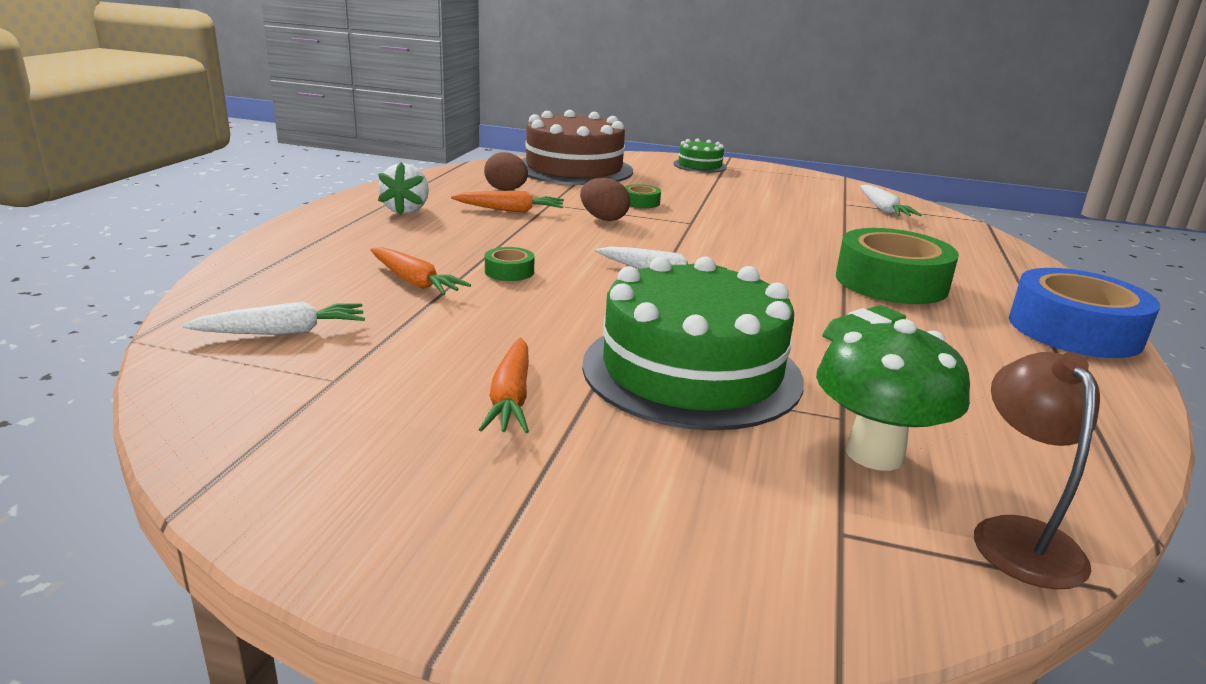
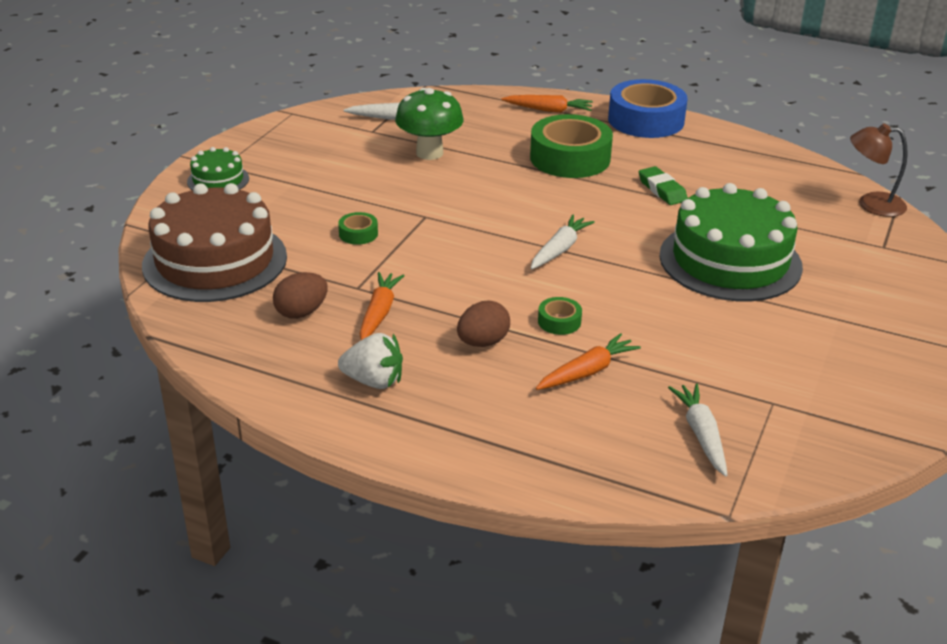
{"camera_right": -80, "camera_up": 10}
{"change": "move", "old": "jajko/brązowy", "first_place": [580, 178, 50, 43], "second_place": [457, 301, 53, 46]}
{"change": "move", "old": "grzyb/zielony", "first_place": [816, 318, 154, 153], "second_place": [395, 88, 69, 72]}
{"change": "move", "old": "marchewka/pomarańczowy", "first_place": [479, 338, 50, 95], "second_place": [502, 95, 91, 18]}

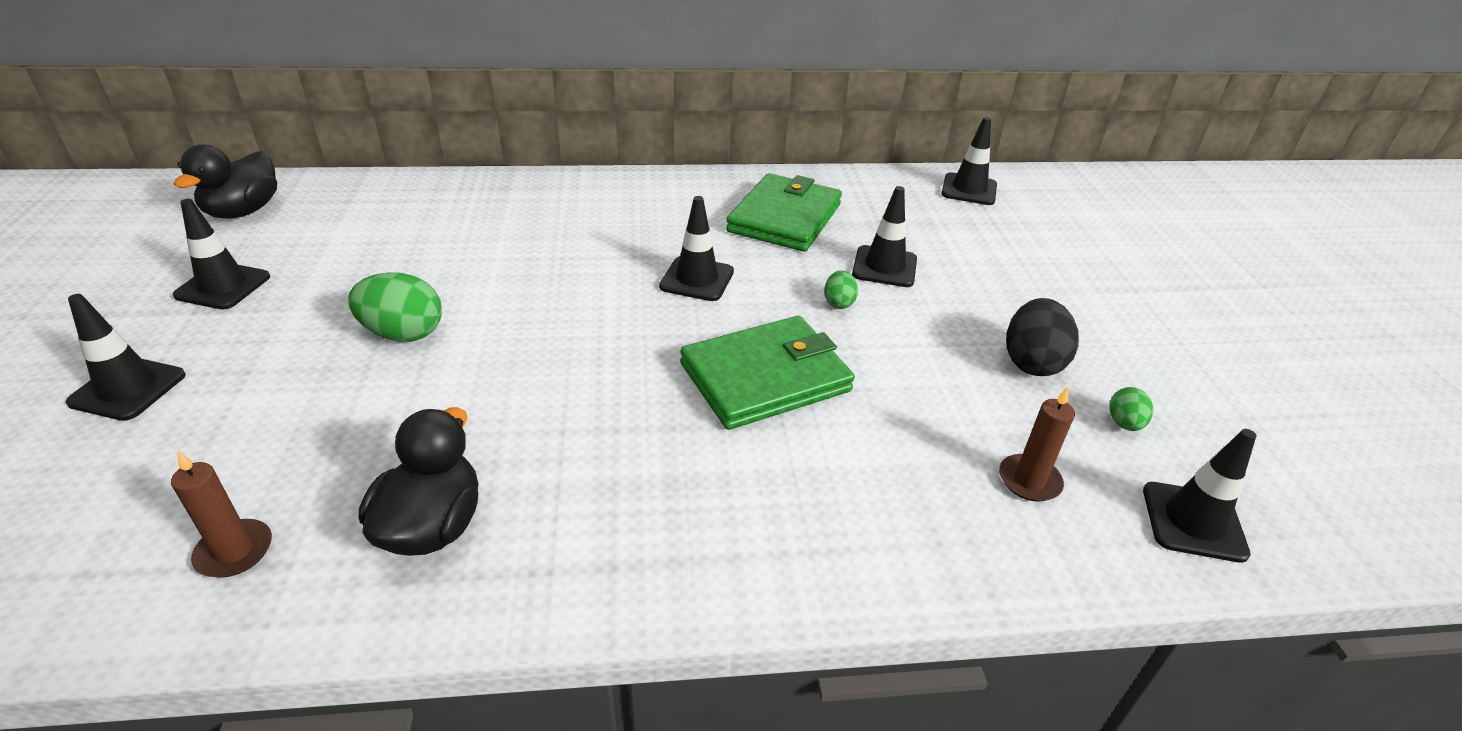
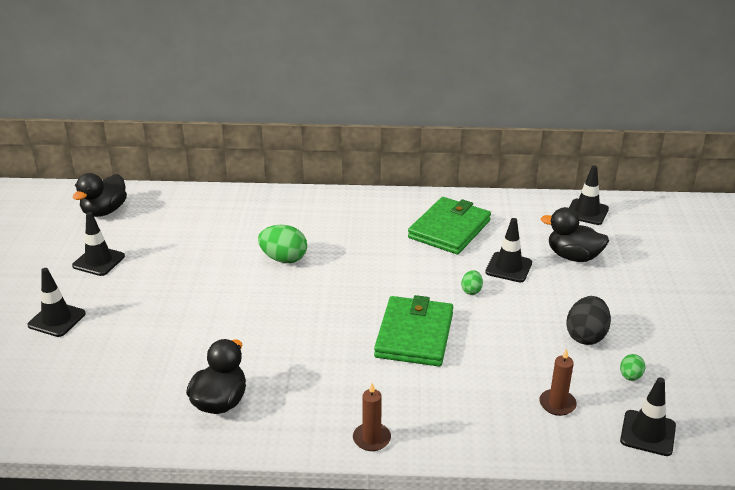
{"camera_right": 10, "camera_up": -5}
{"change": "delete", "old": "pachołek/czarny", "first_place": [659, 196, 75, 105]}
{"change": "move", "old": "jajko/zielony", "first_place": [348, 272, 94, 70], "second_place": [258, 225, 49, 38]}
{"change": "rotate", "old": "portfel/zielony", "first_place": [680, 316, 175, 114], "second_place": [374, 295, 79, 71], "degrees": -60}
{"change": "move", "old": "świeca/brązowy", "first_place": [171, 451, 101, 127], "second_place": [353, 383, 38, 68]}
{"change": "insert", "new": "kaczka/czarny", "second_place": [541, 207, 68, 55]}

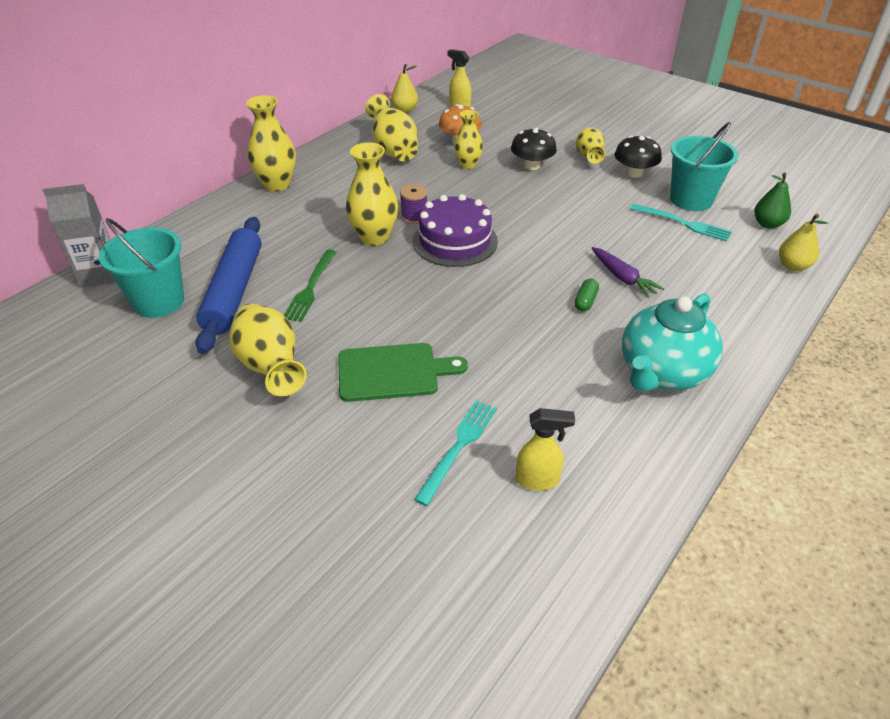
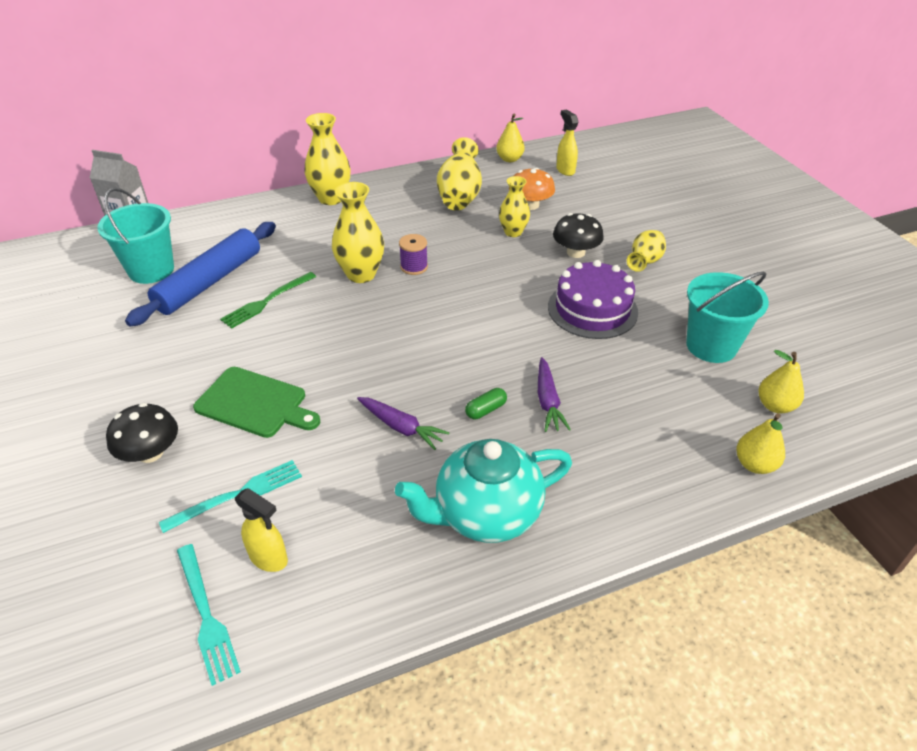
{"camera_right": 30, "camera_up": 0}
{"change": "move", "old": "grzyb/czarny", "first_place": [615, 136, 47, 42], "second_place": [106, 403, 72, 60]}
{"change": "recolor", "old": "gruszka/zielony", "new": "gruszka/żółty", "first_place": [754, 172, 37, 57], "second_place": [758, 350, 46, 63]}
{"change": "move", "old": "tort/fioletowy", "first_place": [412, 194, 86, 73], "second_place": [548, 260, 90, 79]}
{"change": "move", "old": "widelec/turkusowy", "first_place": [630, 204, 102, 38], "second_place": [177, 544, 64, 142]}
{"change": "delete", "old": "wazon/żółty", "first_place": [229, 304, 78, 92]}
{"change": "insert", "new": "marchewka/fioletowy", "second_place": [357, 397, 93, 53]}

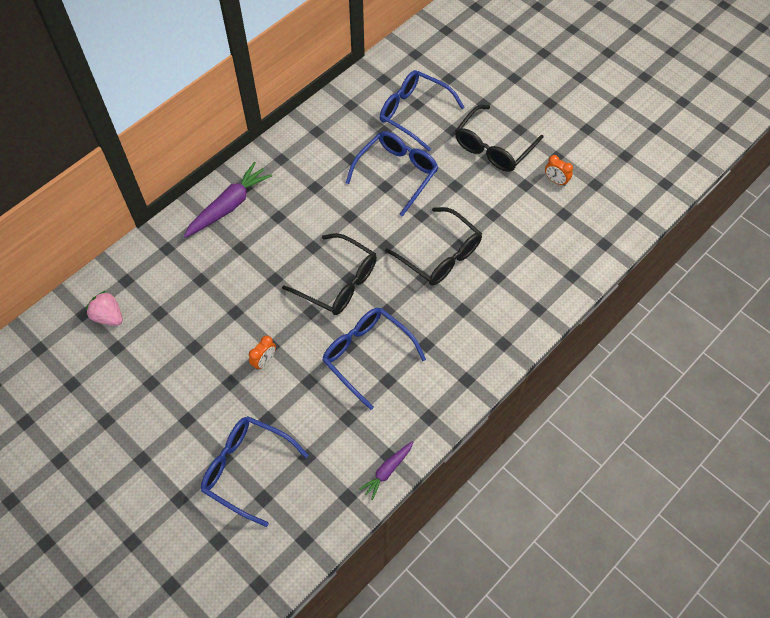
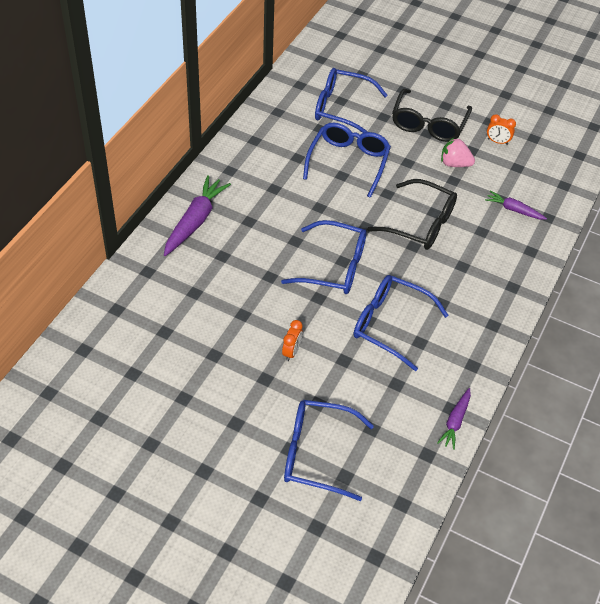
{"camera_right": -20, "camera_up": -10}
{"change": "recolor", "old": "okulary/czarny", "new": "okulary/niebieski", "first_place": [282, 233, 95, 82], "second_place": [281, 220, 86, 74]}
{"change": "move", "old": "truskawka/różowy", "first_place": [86, 291, 37, 35], "second_place": [441, 138, 34, 29]}
{"change": "insert", "new": "marchewka/fioletowy", "second_place": [485, 191, 62, 29]}

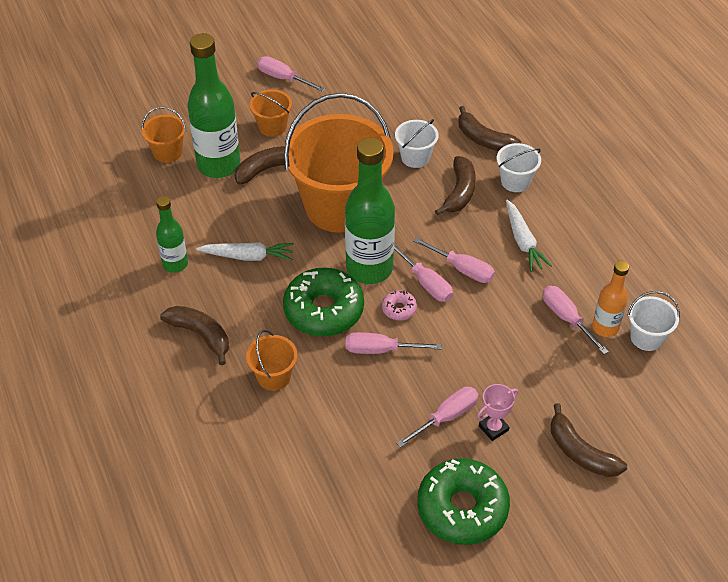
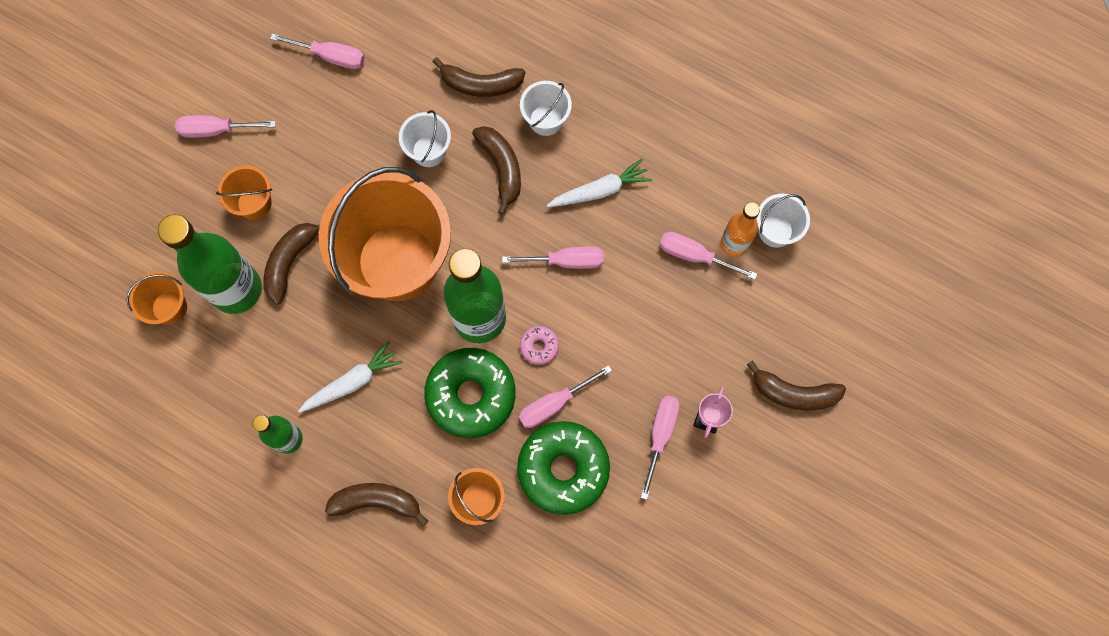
{"camera_right": -35, "camera_up": 25}
{"change": "rotate", "old": "marchewka/biały", "first_place": [506, 200, 46, 72], "second_place": [547, 159, 105, 48], "degrees": -60}
{"change": "move", "old": "śrubokręt/różowy", "first_place": [394, 244, 59, 58], "second_place": [270, 33, 95, 36]}
{"change": "move", "old": "donut/zielony", "first_place": [417, 458, 93, 87], "second_place": [517, 421, 93, 94]}

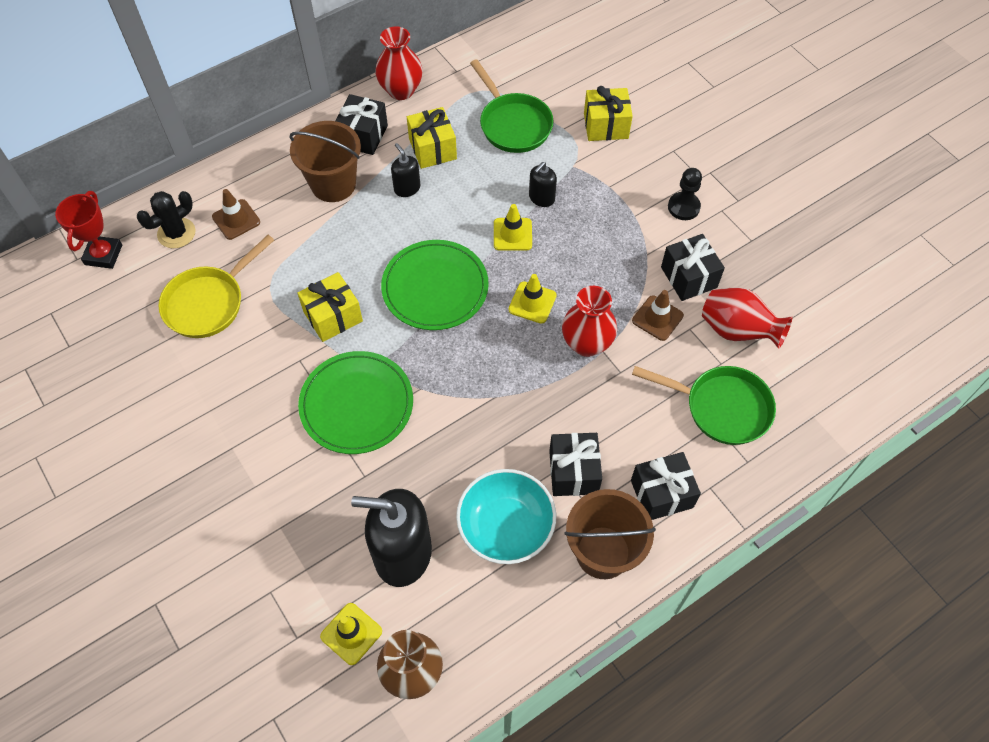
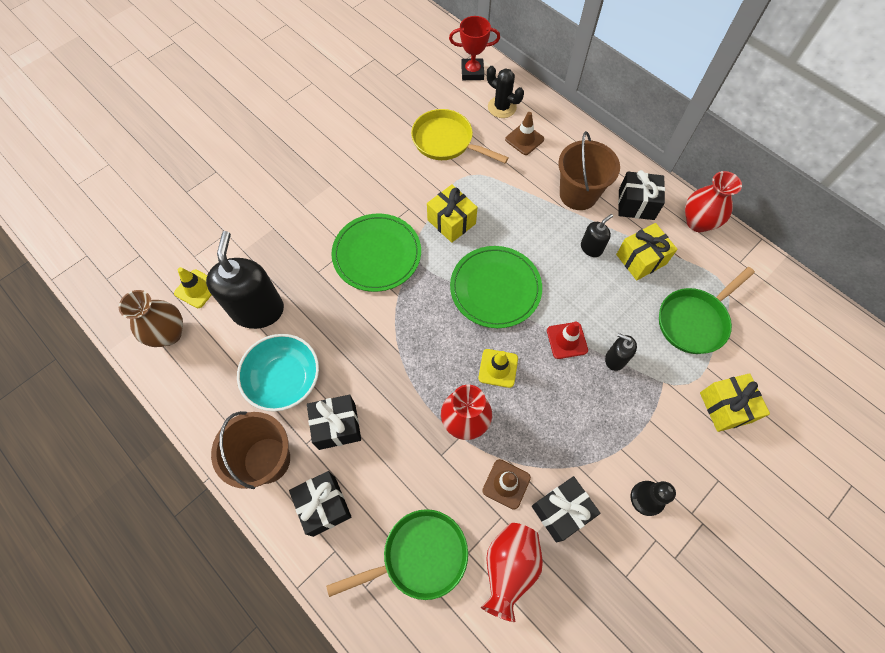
{"camera_right": 80, "camera_up": 5}
{"change": "recolor", "old": "pachołek/żółty", "new": "pachołek/czerwony", "first_place": [494, 204, 38, 46], "second_place": [547, 322, 41, 37]}
{"change": "rotate", "old": "patelnia/zielony", "first_place": [632, 366, 144, 79], "second_place": [326, 509, 142, 91], "degrees": -120}

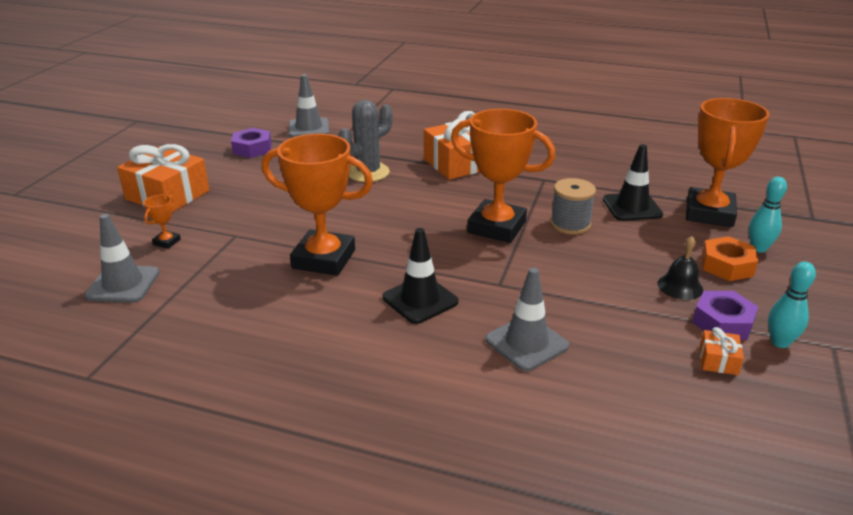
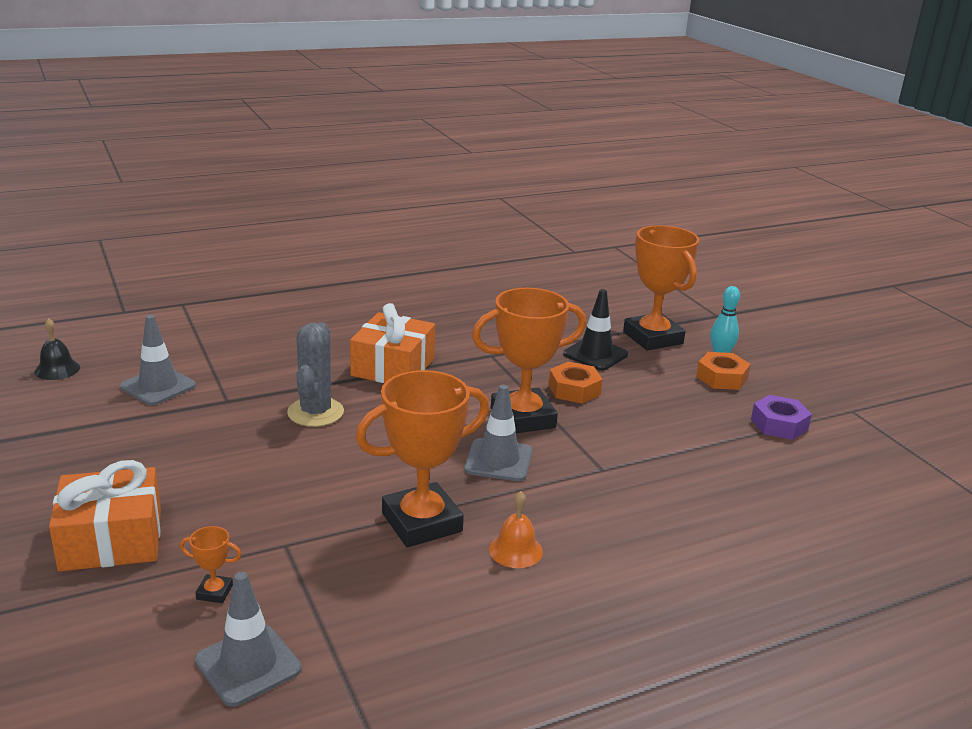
{"camera_right": -45, "camera_up": -5}
{"change": "delete", "old": "nakrętka/fioletowy", "first_place": [231, 128, 41, 30]}
{"change": "replace", "old": "szpulka/szary", "new": "nakrętka/pomarańczowy", "first_place": [550, 178, 46, 57], "second_place": [548, 362, 55, 42]}
{"change": "rotate", "old": "puchar/pomarańczowy", "first_place": [144, 195, 37, 54], "second_place": [180, 526, 62, 77], "degrees": -60}
{"change": "delete", "old": "pachołek/czarny", "first_place": [382, 228, 77, 96]}
{"change": "move", "old": "dzwonek/czarny", "first_place": [658, 236, 45, 64], "second_place": [35, 318, 45, 62]}
{"change": "delete", "old": "kręgiel/turkusowy", "first_place": [768, 262, 48, 86]}
{"change": "move", "old": "pachołek/szary", "first_place": [485, 268, 84, 103], "second_place": [464, 385, 68, 96]}
{"change": "delete", "old": "prezent/pomarańczowy", "first_place": [700, 327, 44, 48]}
{"change": "insert", "new": "dzwonek/pomarańczowy", "second_place": [489, 491, 54, 77]}

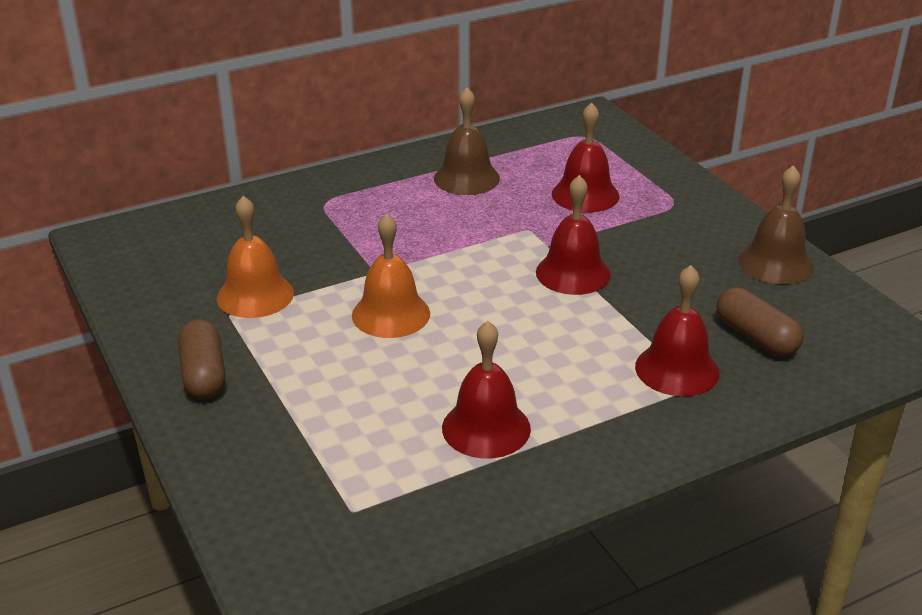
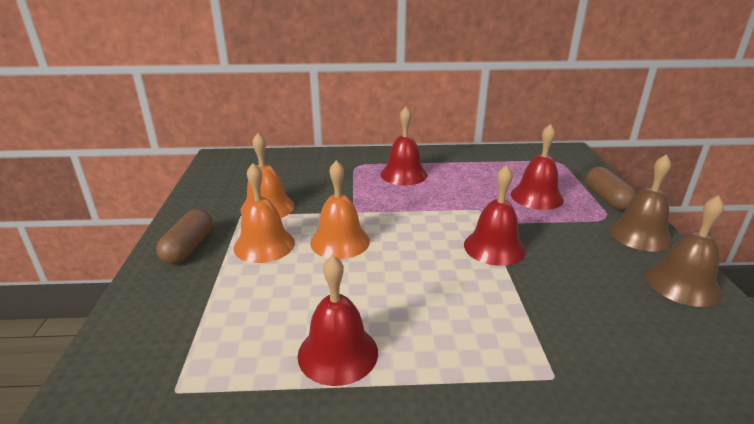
{"camera_right": 25, "camera_up": -5}
{"change": "move", "old": "dzwonek/brązowy", "first_place": [434, 87, 66, 108], "second_place": [609, 154, 64, 98]}
{"change": "move", "old": "dzwonek/czerwony", "first_place": [635, 265, 85, 131], "second_place": [380, 107, 47, 78]}
{"change": "move", "old": "kapsułka/brązowy", "first_place": [717, 287, 86, 69], "second_place": [586, 167, 51, 43]}
{"change": "insert", "new": "dzwonek/pomarańczowy", "second_place": [233, 163, 62, 100]}

